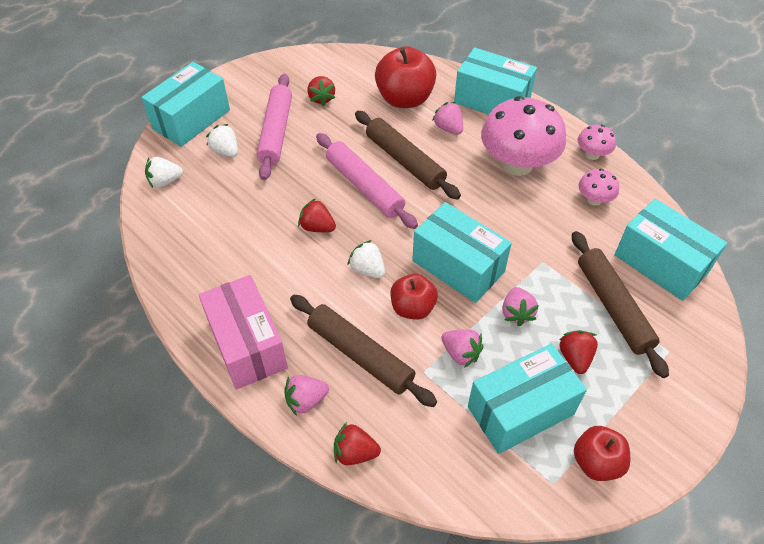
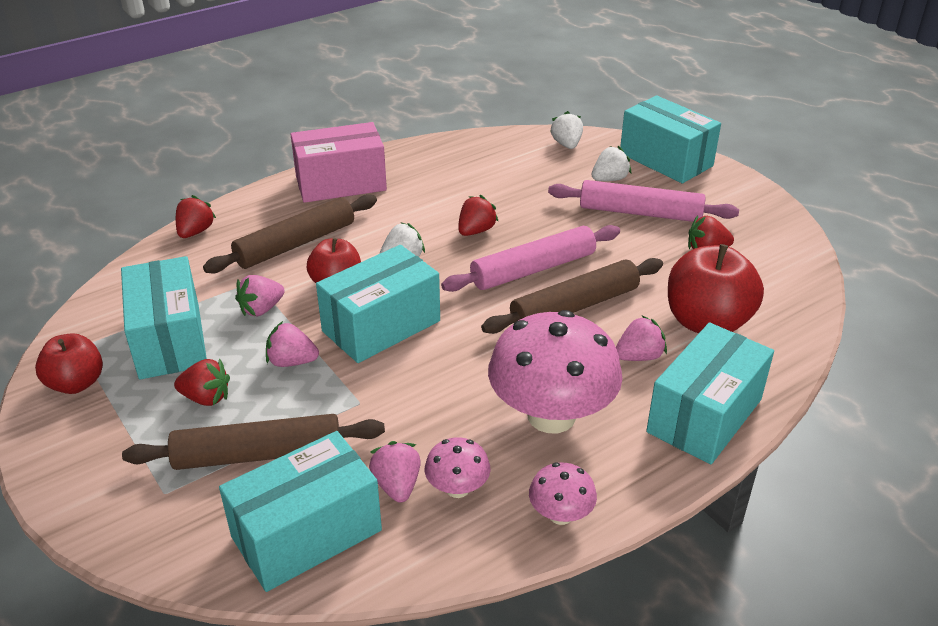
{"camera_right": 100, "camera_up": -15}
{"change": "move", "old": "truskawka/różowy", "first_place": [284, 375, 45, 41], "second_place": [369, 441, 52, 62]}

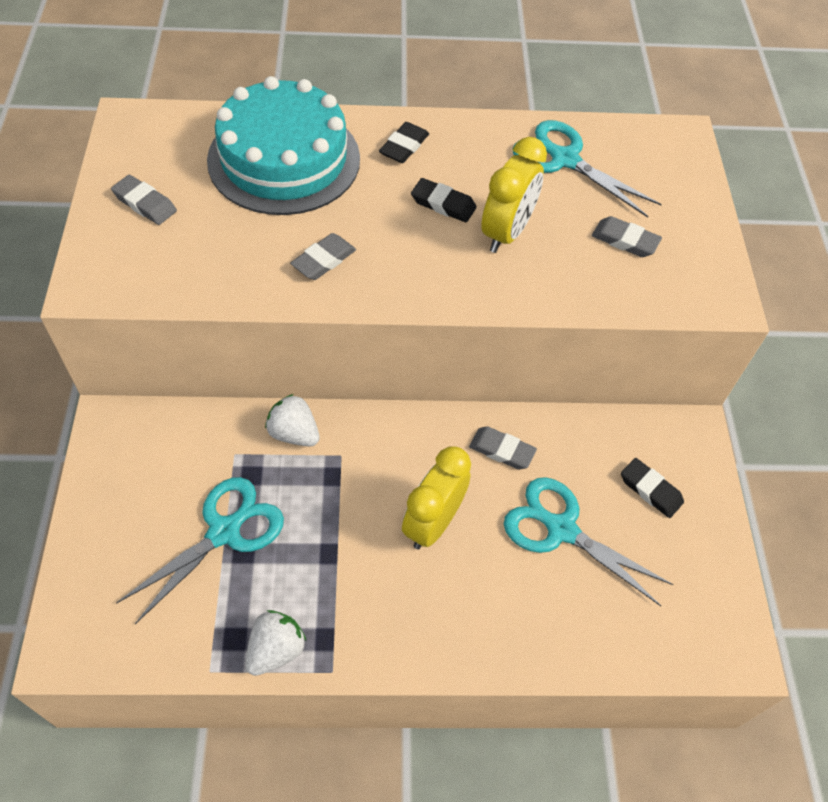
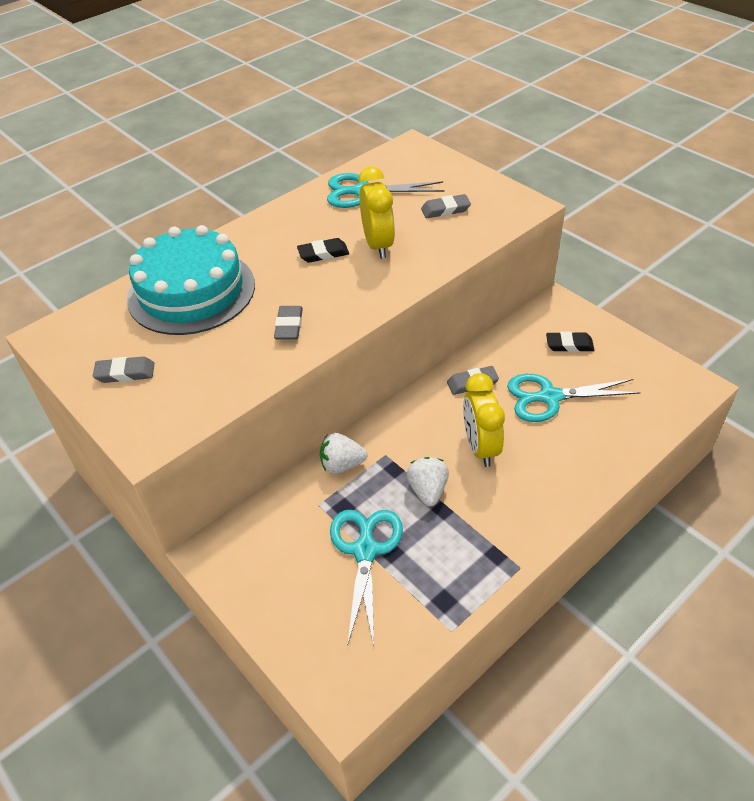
{"camera_right": -35, "camera_up": -10}
{"change": "delete", "old": "gumka do mazania/czarny", "first_place": [379, 122, 50, 41]}
{"change": "move", "old": "truskawka/biały", "first_place": [245, 610, 61, 66], "second_place": [406, 457, 43, 49]}

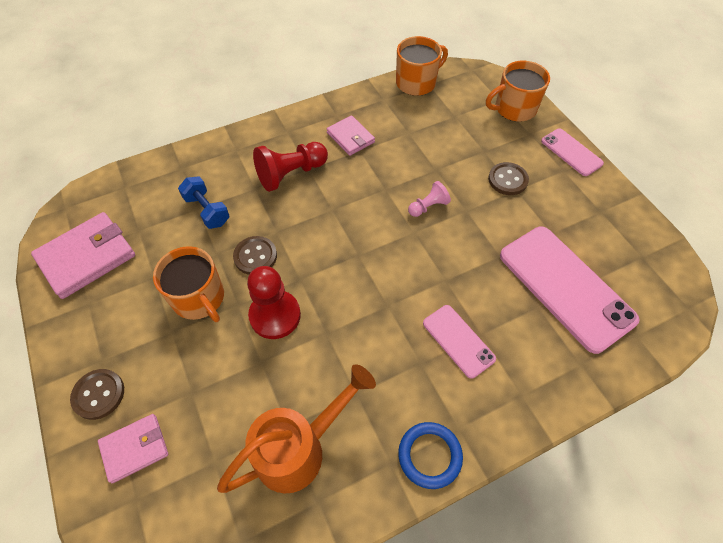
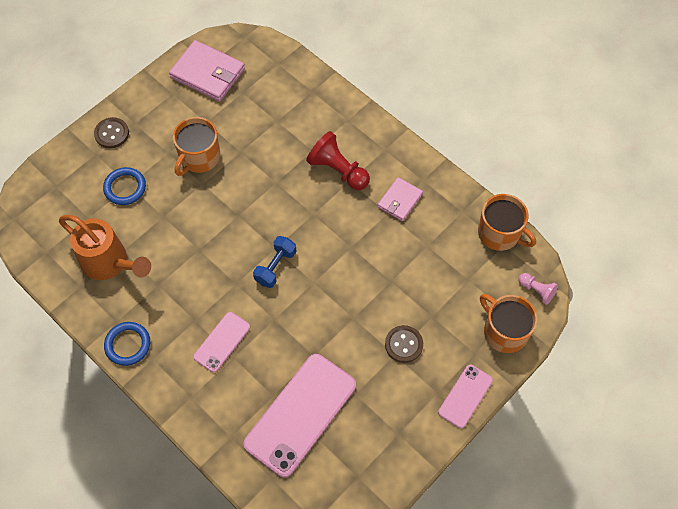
{"camera_right": 70, "camera_up": 5}
{"change": "move", "old": "hantel/niebieski", "first_place": [178, 176, 51, 53], "second_place": [253, 236, 44, 52]}
{"change": "move", "old": "pionek/różowy", "first_place": [408, 181, 43, 36], "second_place": [519, 273, 39, 32]}
{"change": "delete", "old": "guzik/brązowy", "first_place": [233, 236, 44, 39]}
{"change": "delete", "old": "pionek/czerwony", "first_place": [247, 266, 54, 73]}
{"change": "delete", "old": "portfel/różowy", "first_place": [98, 414, 70, 69]}
{"change": "insert", "new": "pierścień/niebieski", "second_place": [103, 167, 43, 38]}

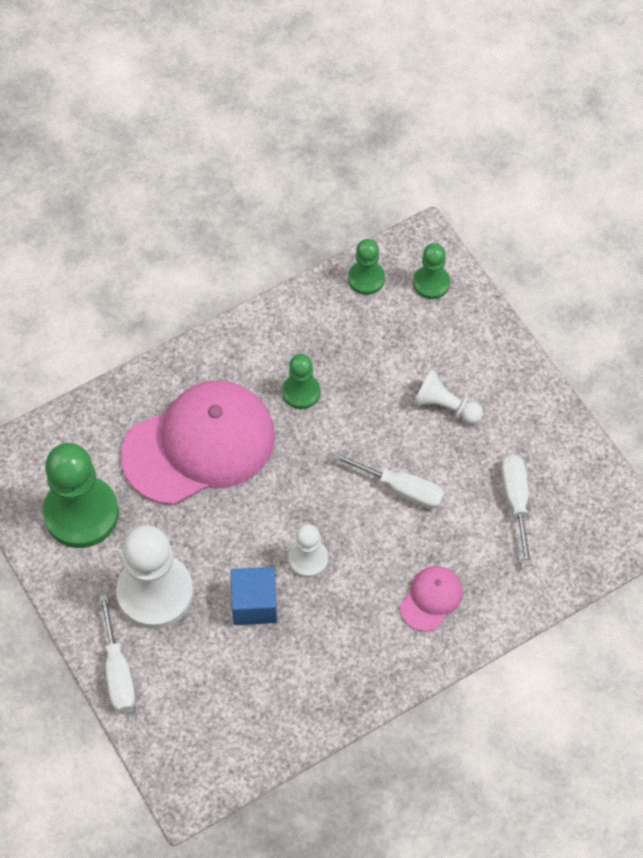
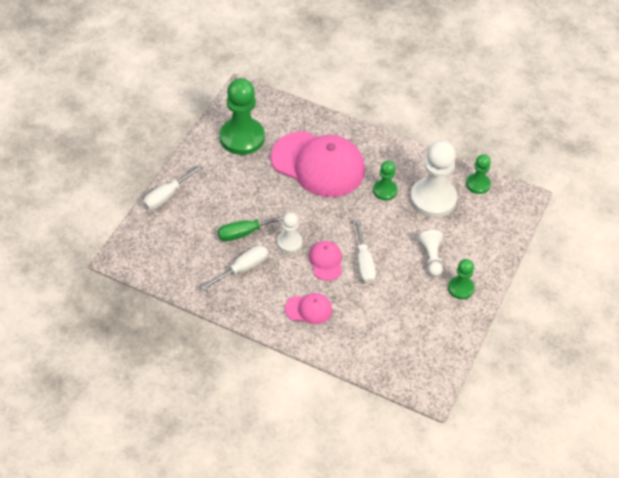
{"camera_right": 55, "camera_up": -10}
{"change": "move", "old": "pionek/zielony", "first_place": [413, 243, 37, 56], "second_place": [448, 259, 26, 40]}
{"change": "move", "old": "śrubokręt/biały", "first_place": [501, 455, 31, 112], "second_place": [201, 246, 67, 45]}
{"change": "move", "old": "pionek/biały", "first_place": [116, 525, 78, 104], "second_place": [410, 140, 47, 78]}
{"change": "replace", "old": "sześcian/niebieski", "new": "śrubokręt/zielony", "first_place": [230, 567, 47, 58], "second_place": [218, 216, 66, 25]}
{"change": "insert", "new": "czapka/różowy", "second_place": [309, 241, 33, 40]}

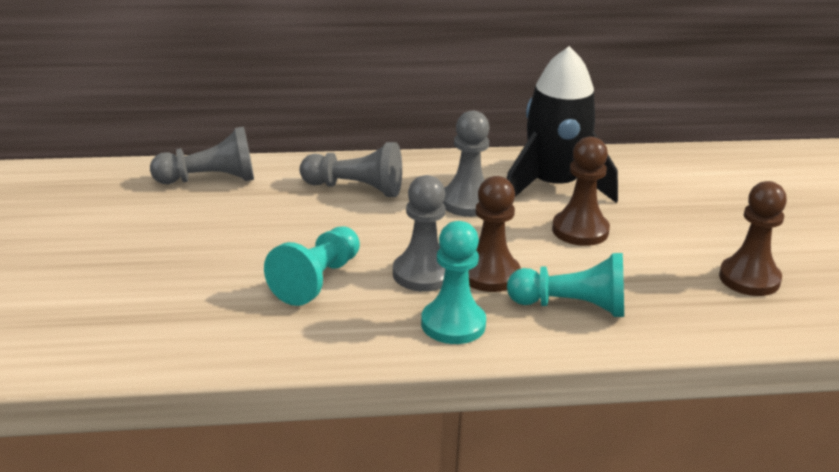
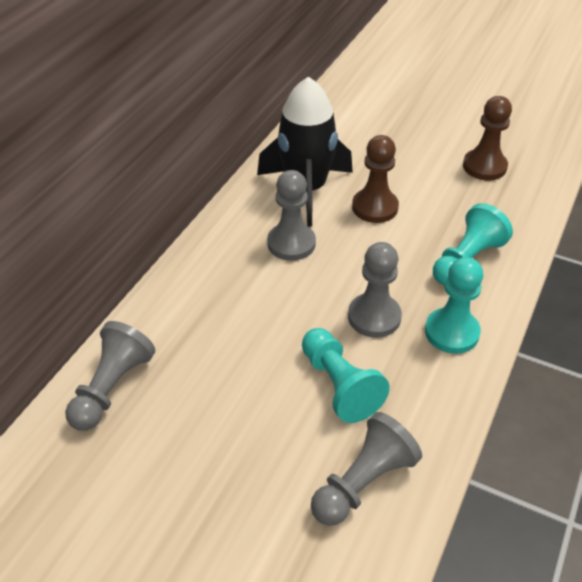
{"camera_right": -55, "camera_up": 15}
{"change": "move", "old": "pionek/szary", "first_place": [300, 142, 102, 55], "second_place": [311, 412, 111, 114]}
{"change": "delete", "old": "pionek/brązowy", "first_place": [468, 176, 53, 116]}

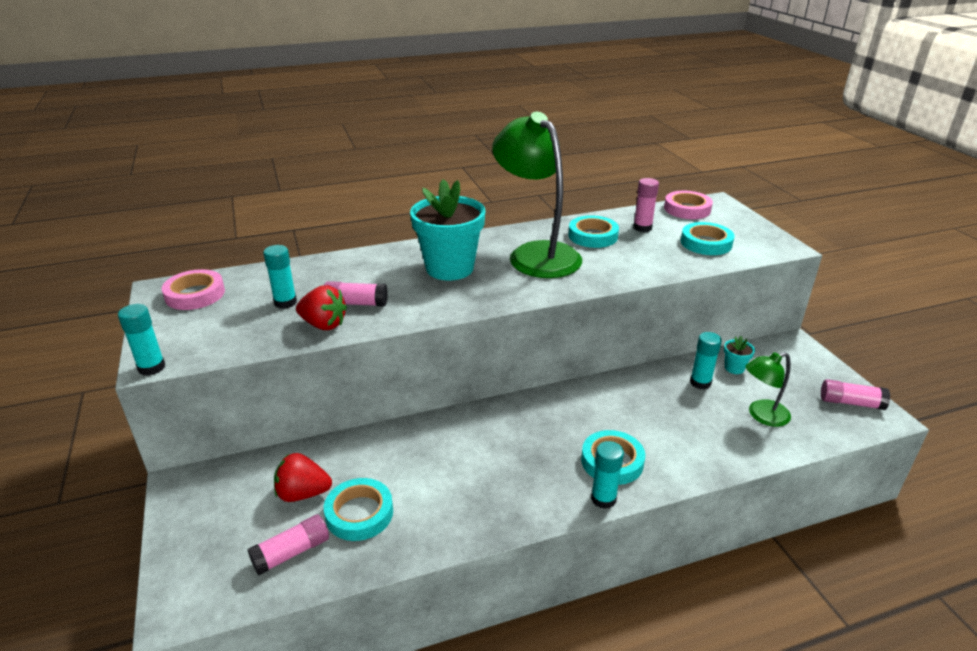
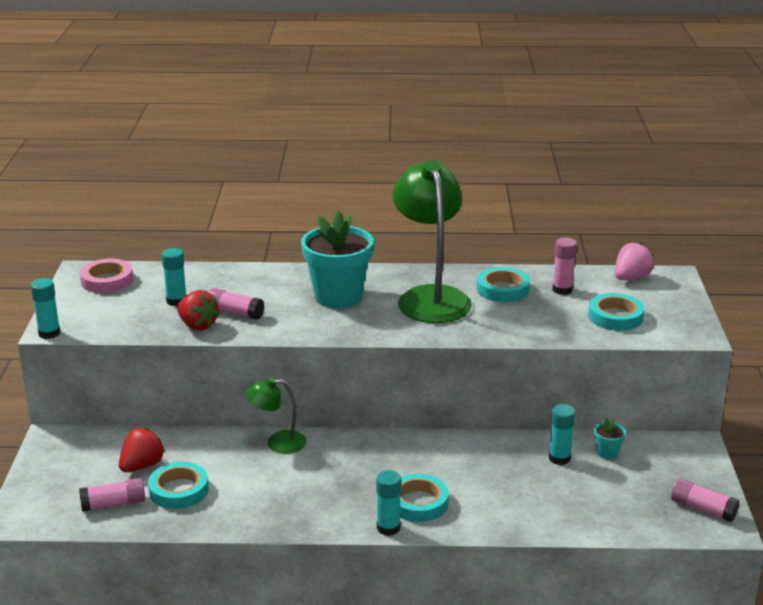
{"camera_right": 20, "camera_up": -5}
{"change": "replace", "old": "taśma klejąca/różowy", "new": "truskawka/różowy", "first_place": [664, 191, 49, 28], "second_place": [615, 243, 39, 37]}
{"change": "move", "old": "lampka/zielony", "first_place": [746, 352, 45, 75], "second_place": [246, 377, 61, 77]}
{"change": "rotate", "old": "truskawka/czerwony", "first_place": [274, 453, 58, 49], "second_place": [119, 428, 46, 44], "degrees": 105}

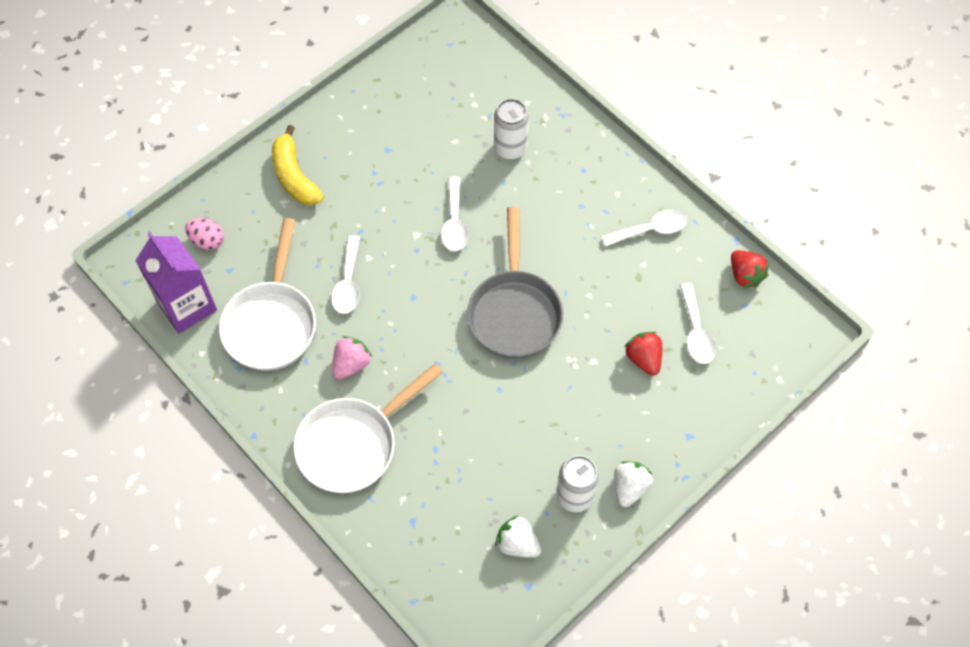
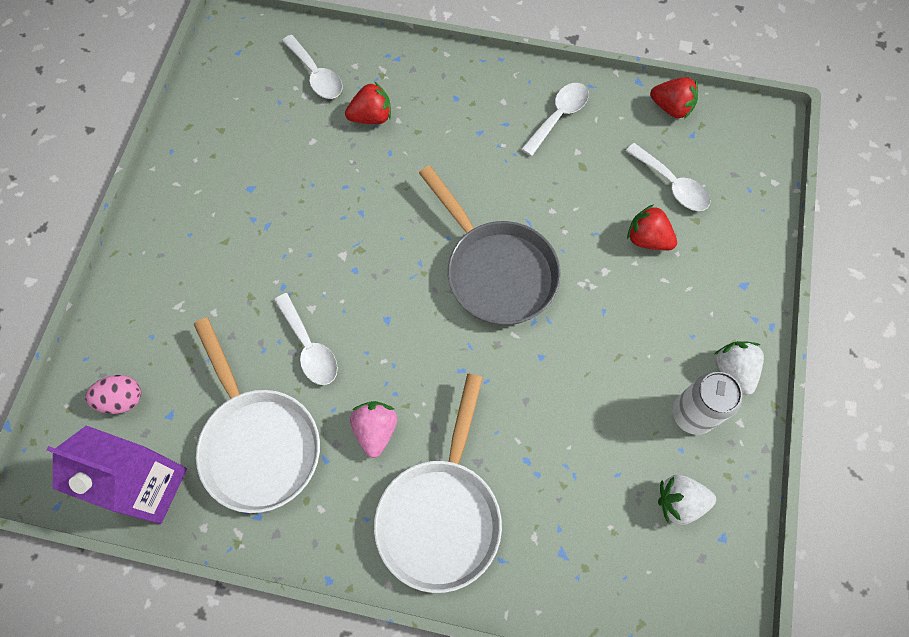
{"camera_right": -35, "camera_up": 5}
{"change": "replace", "old": "puszka/biały", "new": "truskawka/czerwony", "first_place": [494, 99, 35, 60], "second_place": [345, 81, 46, 43]}
{"change": "delete", "old": "banan/żółty", "first_place": [272, 125, 52, 80]}
{"change": "move", "old": "łyżka/biały", "first_place": [441, 177, 27, 74], "second_place": [282, 35, 61, 64]}

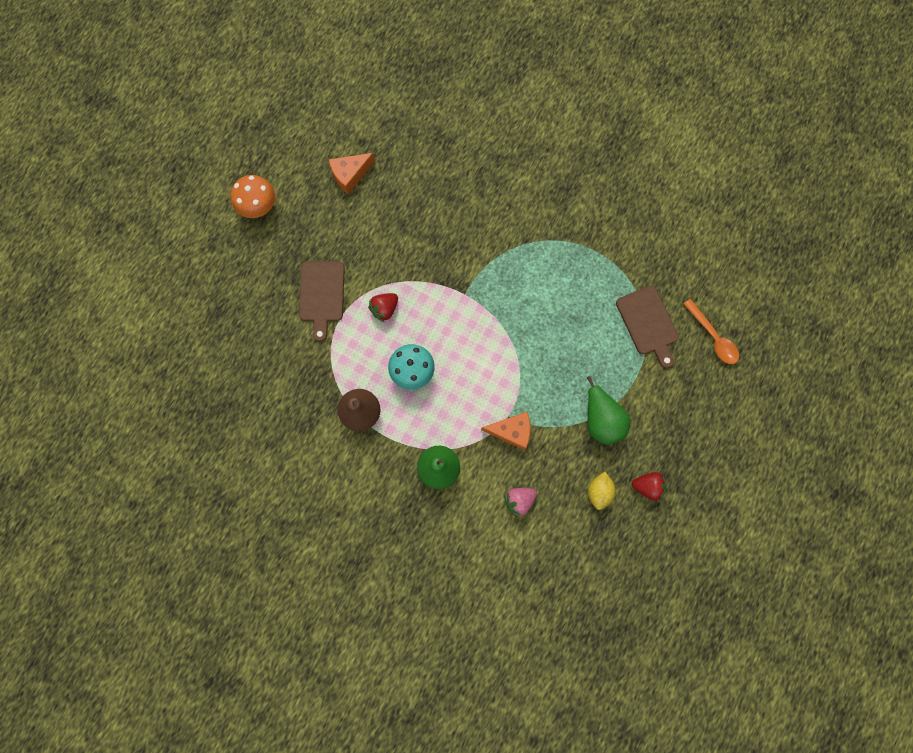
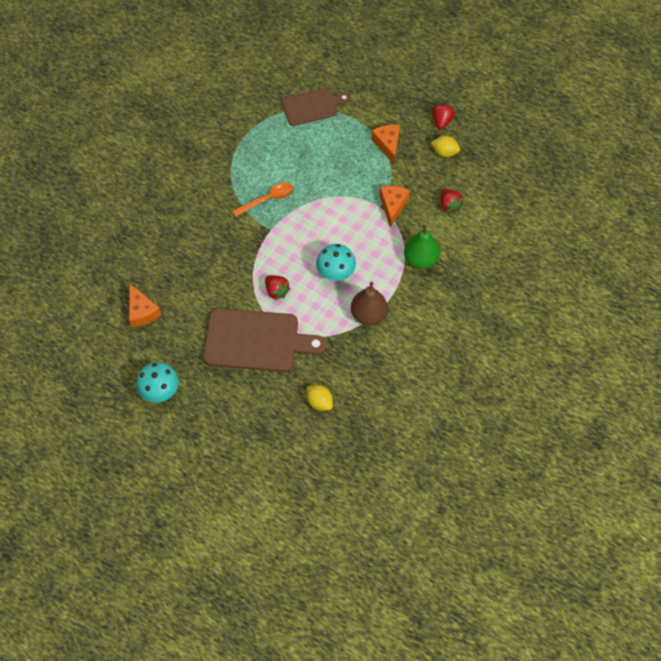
{"camera_right": -85, "camera_up": -15}
{"change": "recolor", "old": "grzyb/pomarańczowy", "new": "grzyb/turkusowy", "first_place": [231, 175, 45, 43], "second_place": [136, 362, 43, 41]}
{"change": "resize", "old": "deska do krojenia/brązowy", "first_place": [299, 261, 46, 81], "second_place": [203, 308, 123, 64], "factor": 1.58}
{"change": "move", "old": "łyżka/pomarańczowy", "first_place": [683, 299, 56, 65], "second_place": [233, 182, 60, 35]}
{"change": "replace", "old": "gruszka/zielony", "new": "ser/pomarańczowy", "first_place": [587, 376, 43, 69], "second_place": [371, 125, 29, 39]}
{"change": "recolor", "old": "truskawka/różowy", "new": "truskawka/czerwony", "first_place": [504, 488, 33, 29], "second_place": [441, 189, 22, 24]}
{"change": "insert", "new": "cytryna/żółty", "second_place": [307, 385, 26, 26]}

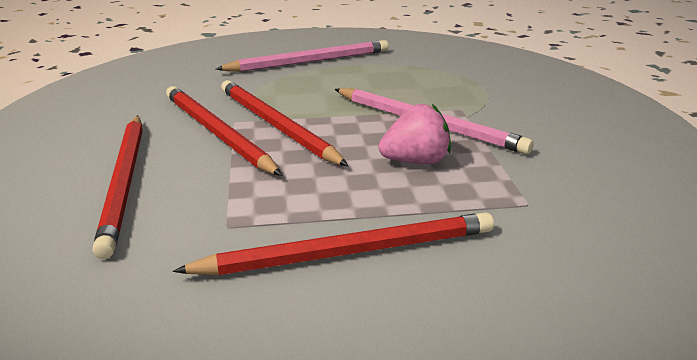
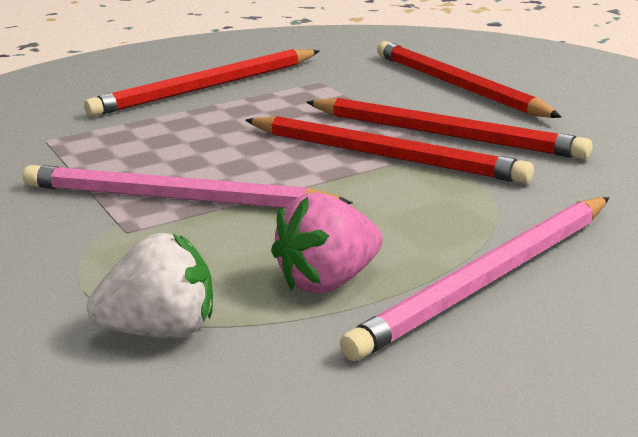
{"camera_right": 160, "camera_up": -5}
{"change": "move", "old": "truskawka/różowy", "first_place": [379, 104, 72, 60], "second_place": [271, 193, 112, 101]}
{"change": "insert", "new": "truskawka/biały", "second_place": [87, 233, 126, 105]}

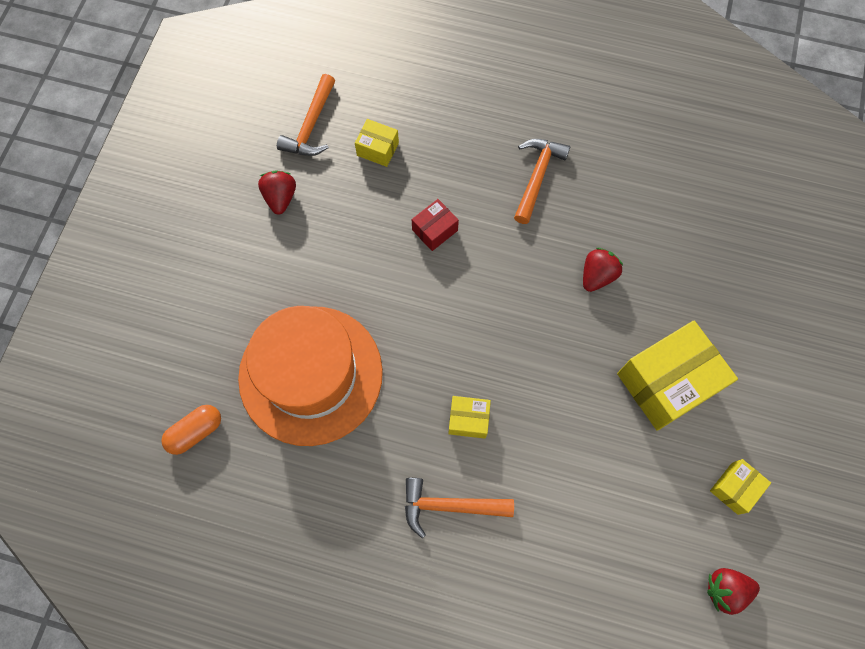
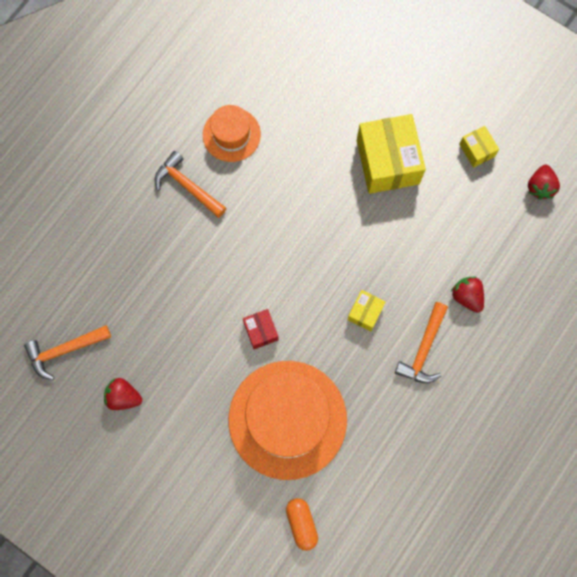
{"camera_right": -70, "camera_up": 5}
{"change": "rotate", "old": "młotek/pomarańczowy", "first_place": [277, 74, 58, 82], "second_place": [24, 325, 87, 55], "degrees": 120}
{"change": "delete", "old": "pudełko/żółty", "first_place": [355, 119, 44, 48]}
{"change": "move", "old": "pudełko/czerwony", "first_place": [412, 199, 47, 52], "second_place": [243, 309, 36, 40]}
{"change": "move", "old": "truskawka/czerwony", "first_place": [583, 248, 40, 44], "second_place": [451, 276, 33, 37]}
{"change": "insert", "new": "kapelusz/pomarańczowy", "second_place": [203, 105, 58, 57]}

